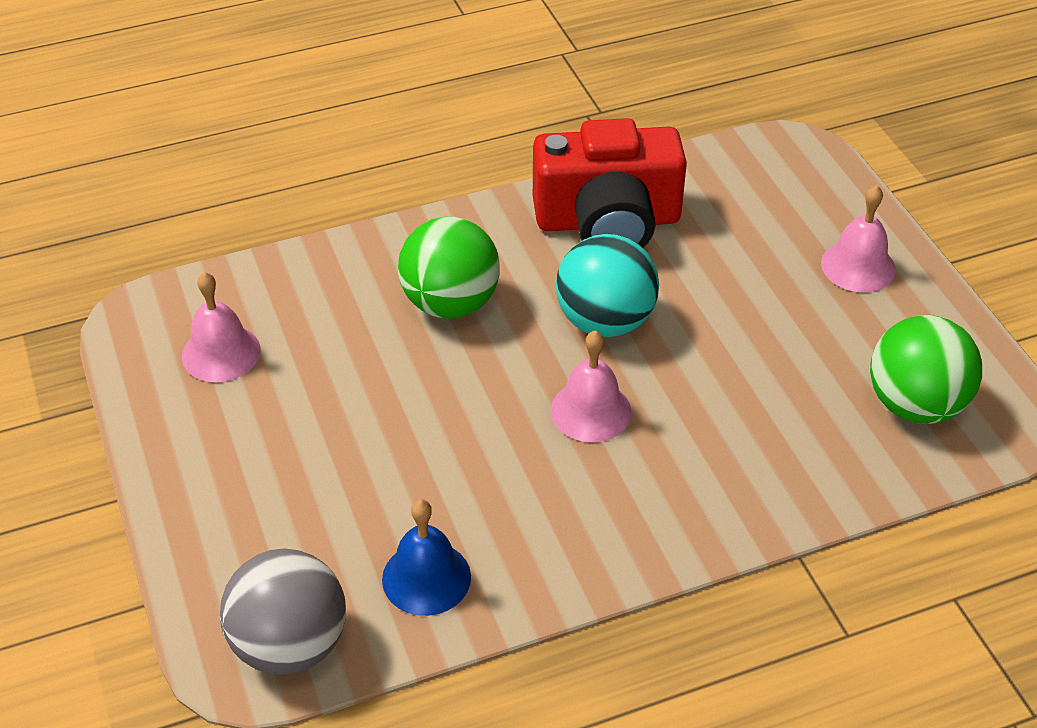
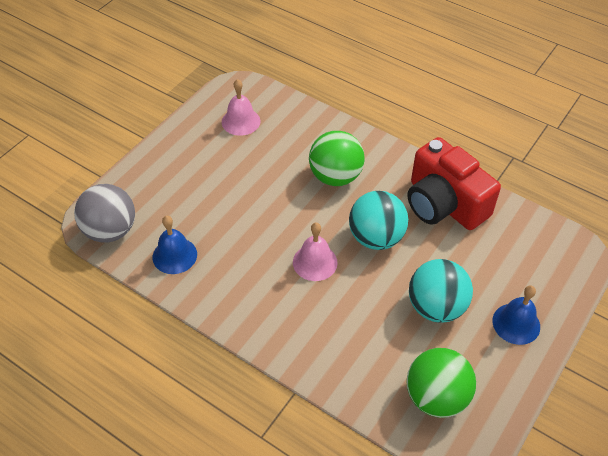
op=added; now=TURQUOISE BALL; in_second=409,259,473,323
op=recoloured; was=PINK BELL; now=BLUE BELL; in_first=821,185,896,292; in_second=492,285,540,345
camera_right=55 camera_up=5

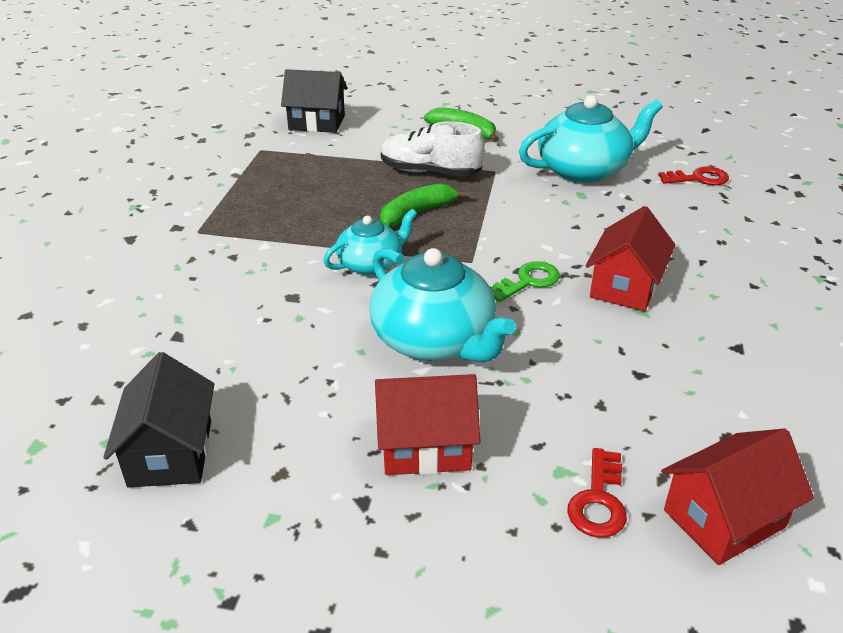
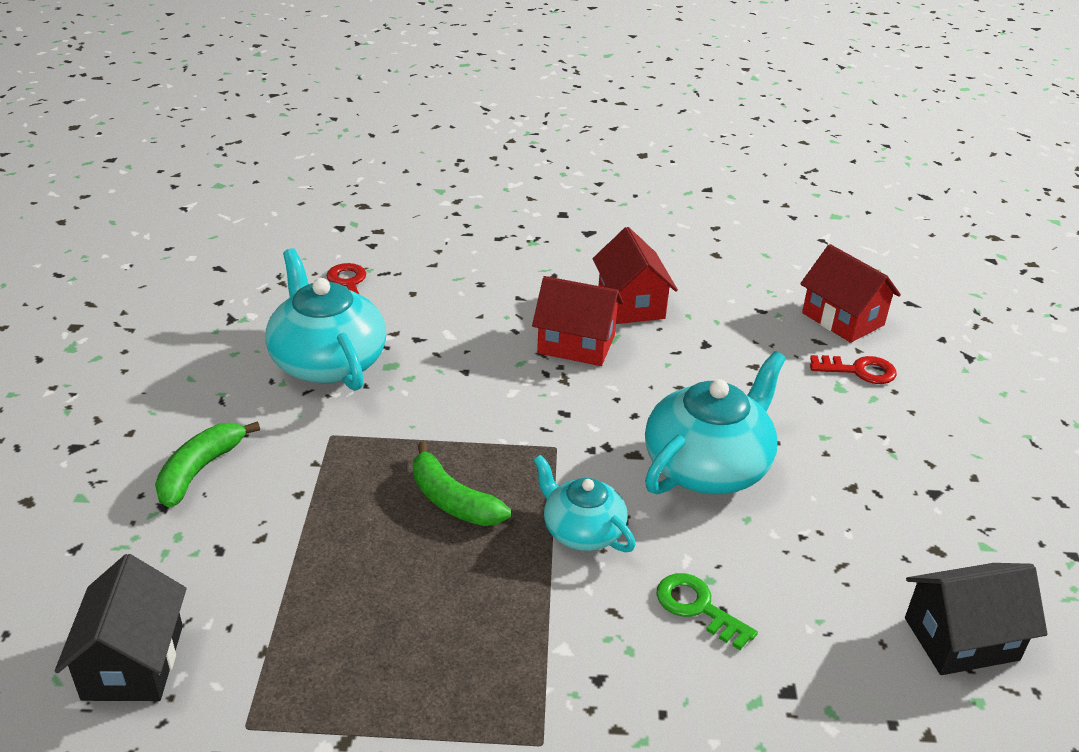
op=moved; was=RED HOUSE; in_first=375,374,480,475; in_second=592,227,678,324
op=moved; was=GREEN KEY; in_first=490,261,560,302; in_second=656,573,758,650
op=removed; was=WHITE SHOE; in_first=381,121,485,177
camera_right=-100 camera_up=0

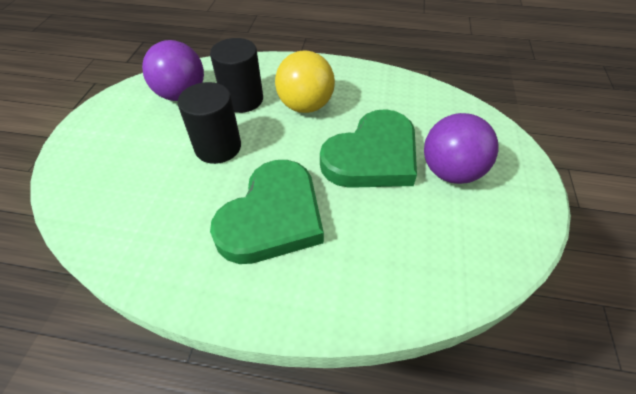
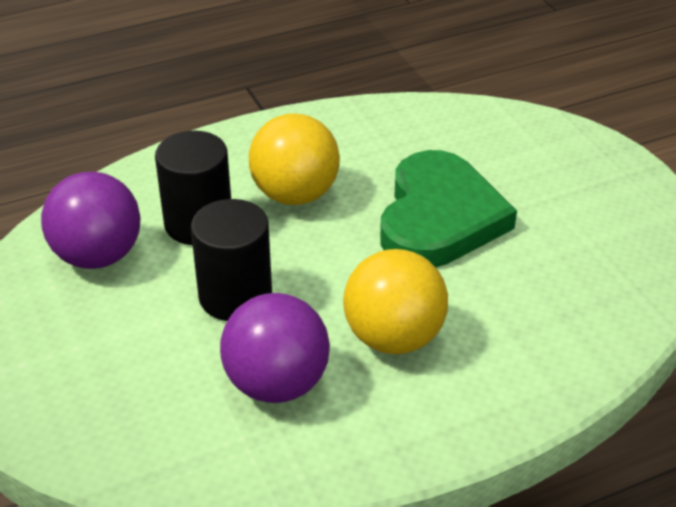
op=moved; was=PURPLE BALL; in_first=424,113,498,184; in_second=220,293,330,403
op=replaced; was=GREEN HEART; now=YELLOW BALL; in_first=210,160,324,264; in_second=343,249,448,354
camera_right=-35 camera_up=-10

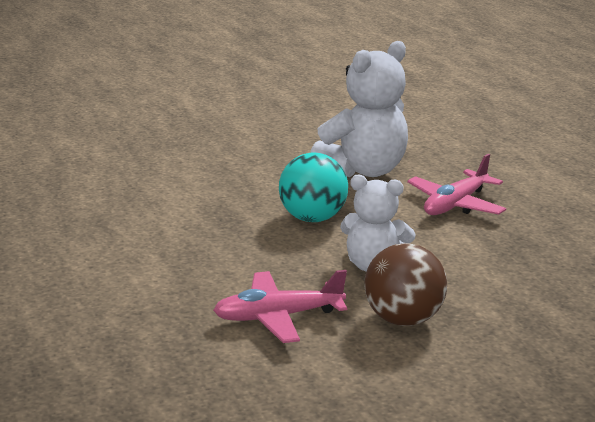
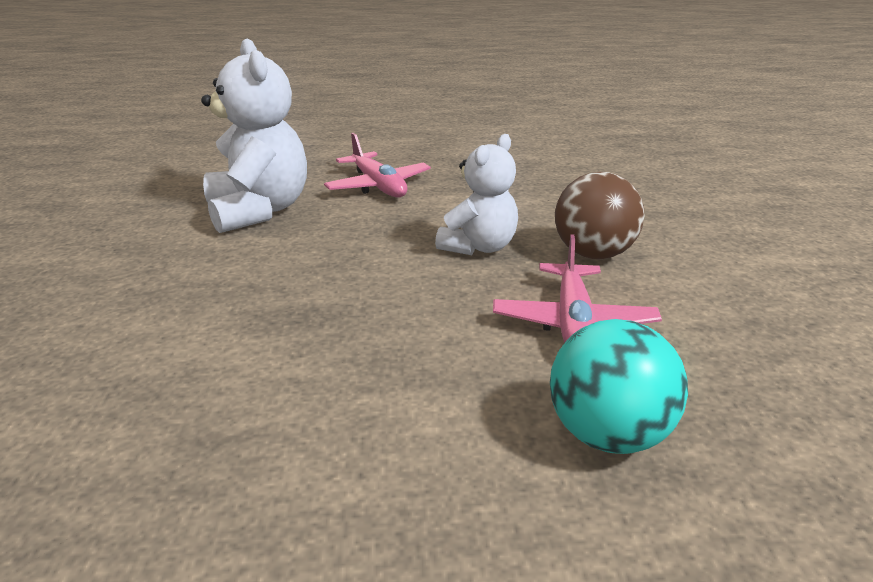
op=moved; was=TURQUOISE BALL; in_first=279,152,348,222; in_second=550,319,688,454
camera_right=-70 camera_up=5

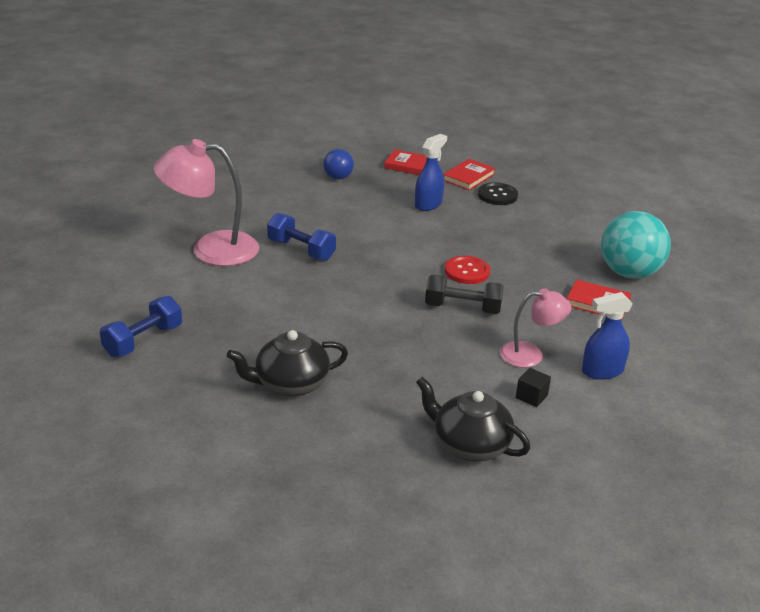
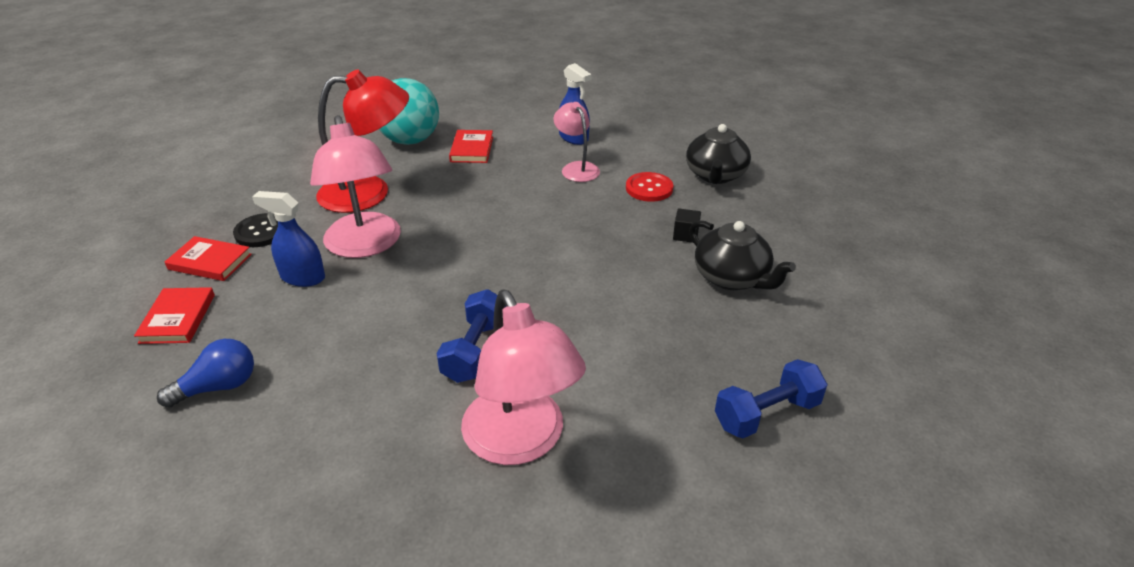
op=added; now=PINK LAMP; in_second=310,115,401,258
op=added; now=RED LAMP; in_second=316,70,409,213
op=moved; was=RED BUTTON; in_first=445,256,490,284; in_second=626,172,673,202
op=moved; was=BLACK CUBE; in_first=516,368,551,407; in_second=673,208,701,243
op=turned; was=BLUE DUMBBELL; in_first=100,296,182,357; in_second=715,359,828,438; clockwise=-45
op=removed; was=BLACK DUMBBELL; in_first=425,274,504,314
camera_right=-110 camera_up=5

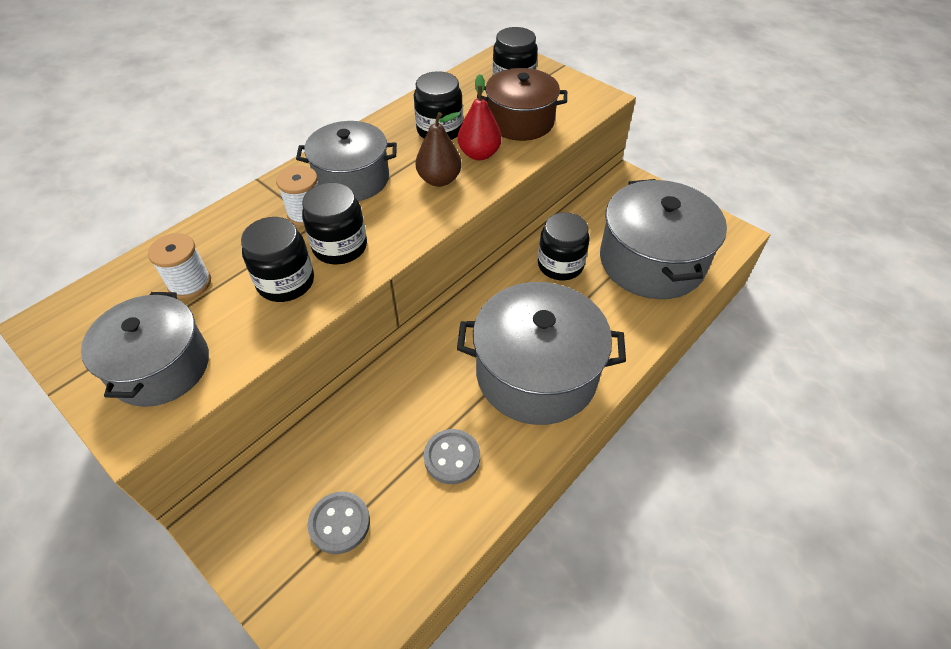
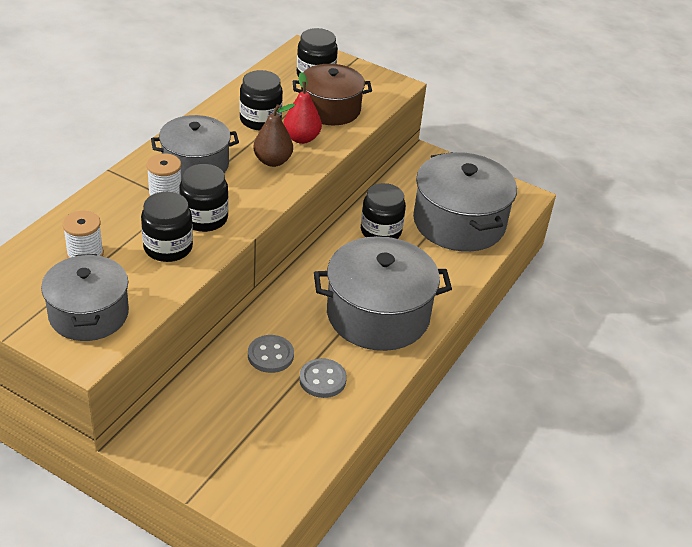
op=moved; was=GREY BUTTON; in_first=307,492,370,554; in_second=248,335,294,373
camera_right=-15 camera_up=-10

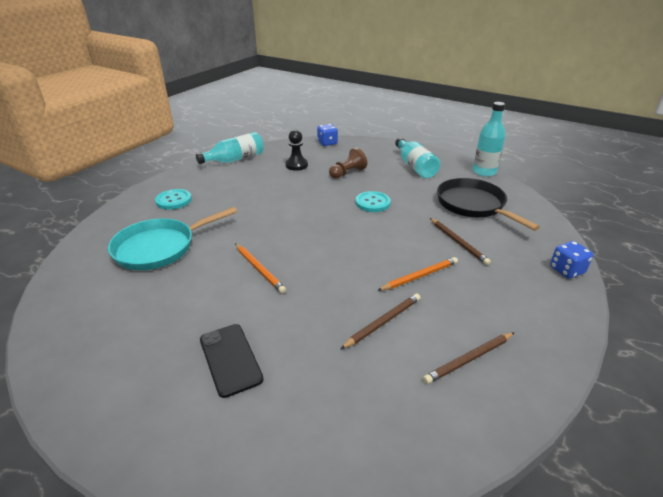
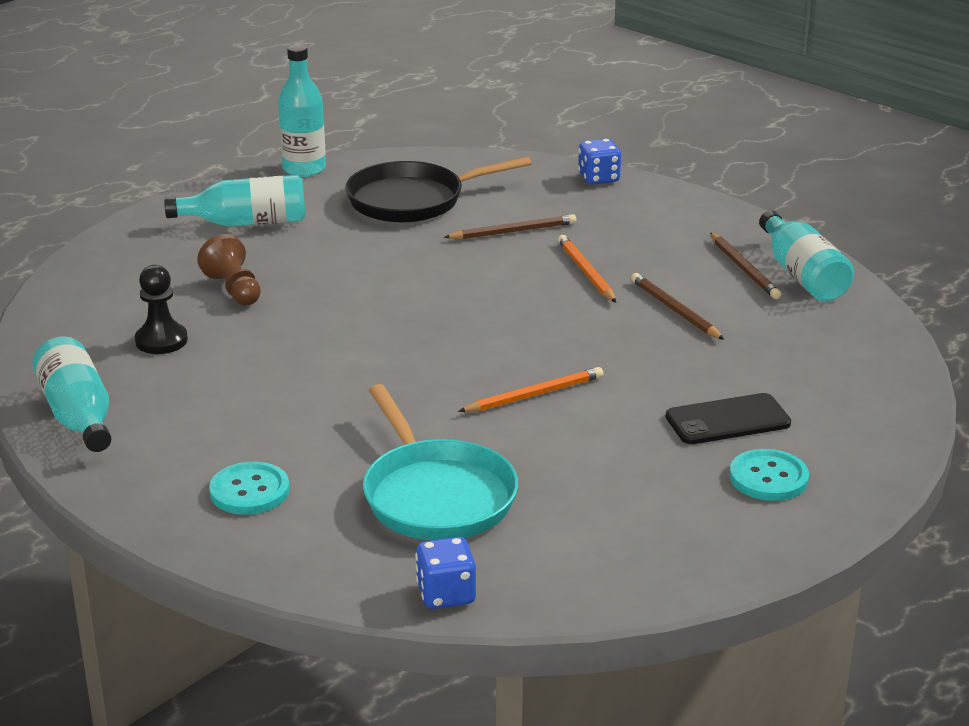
op=moved; was=BLUE DICE; in_first=317,124,338,146; in_second=415,537,476,609
op=moved; was=TURQUOISE BUTTON; in_first=356,191,391,212; in_second=730,449,809,501
op=added; now=TURQUOISE BOTTLE; in_second=759,210,854,301
camera_right=-80 camera_up=-5

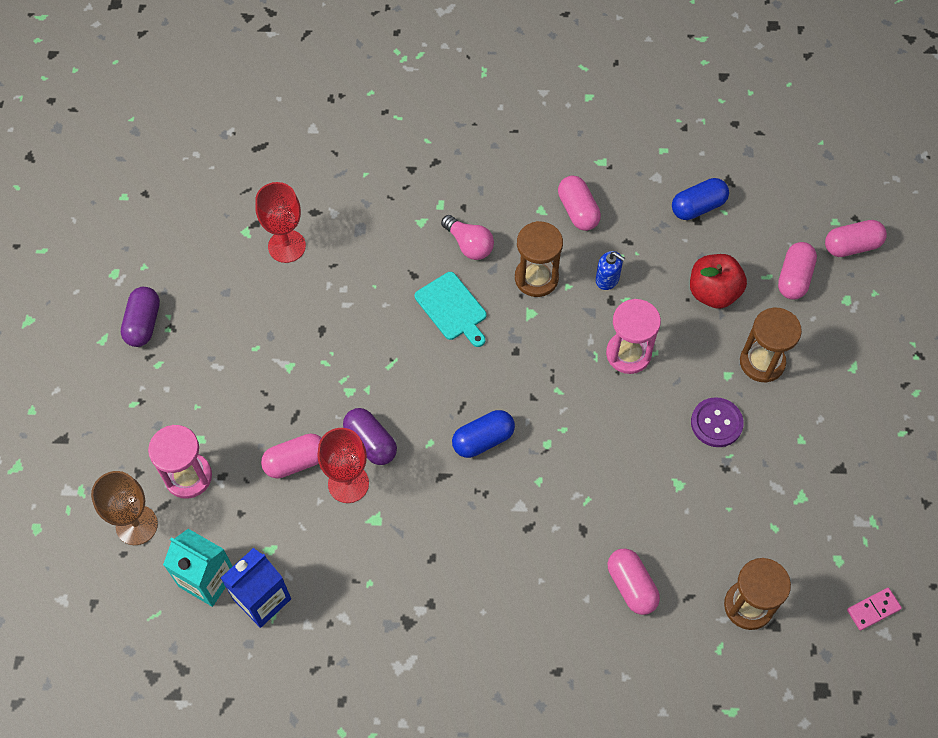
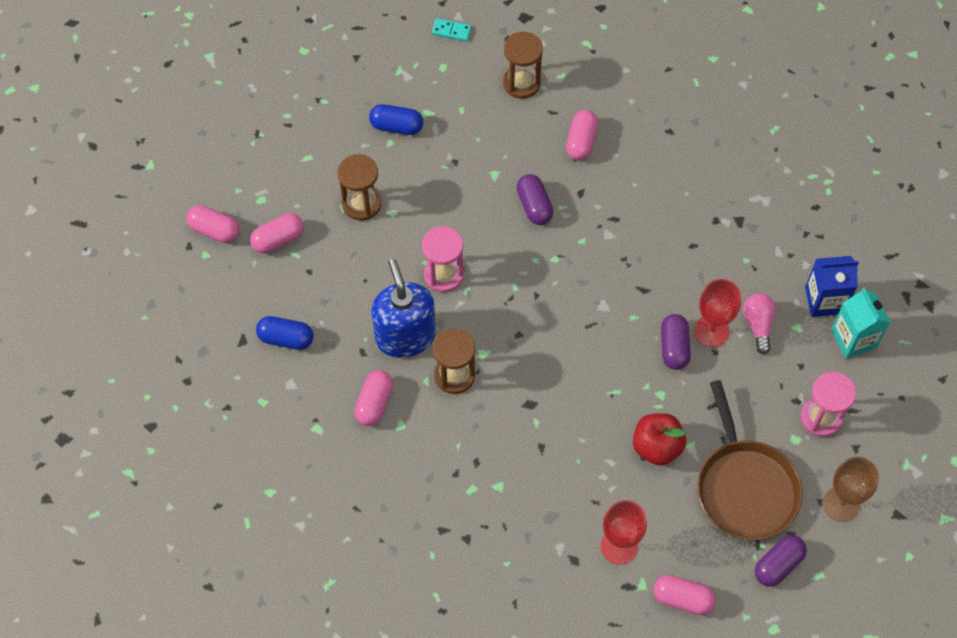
op=moved; was=BLUE CAPSULE; in_first=452,410,515,458; in_second=369,104,423,135
op=resized; was=BLUE SOAP DISPENSER; in_first=596,251,625,290; in_second=371,259,436,358; ratio=2.35
op=recoloured; was=PINK DOMINO; now=TURQUOISE DOMINO; in_first=847,588,902,631; in_second=432,18,472,42
op=added; now=PURPLE CAPSULE; in_second=516,174,554,225
op=moved; was=RED APPLE; in_first=690,254,747,309; in_second=633,413,686,466
op=moved; was=PINK CAPSULE; in_first=261,433,322,478; in_second=654,575,716,615
op=added; now=BROWN PAN; in_second=697,380,803,540
op=moved; was=PINK LIGHT BULB; in_first=441,215,494,260; in_second=743,293,776,354
op=moved; was=BROWN GOBLET; in_first=91,471,158,545; in_second=823,456,879,522
op=removed; was=TURQUOISE CUTTING BOARD; in_first=415,272,486,347
op=removed; was=PURPLE BUTTON; in_first=691,397,744,447
camera_right=-140 camera_up=0

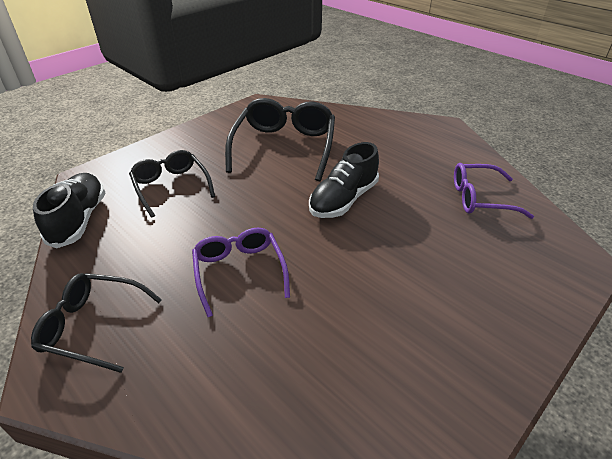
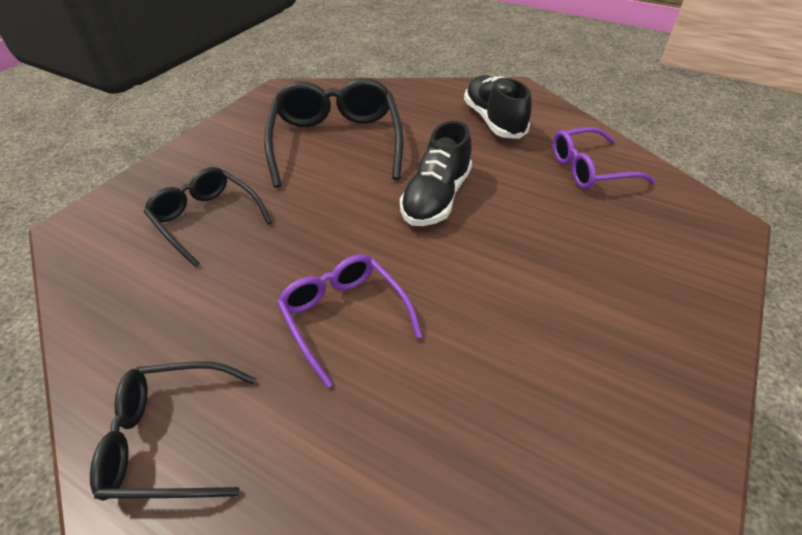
op=moved; was=BLACK SHOE; in_first=33,173,105,248; in_second=464,75,532,139
camera_right=-15 camera_up=5

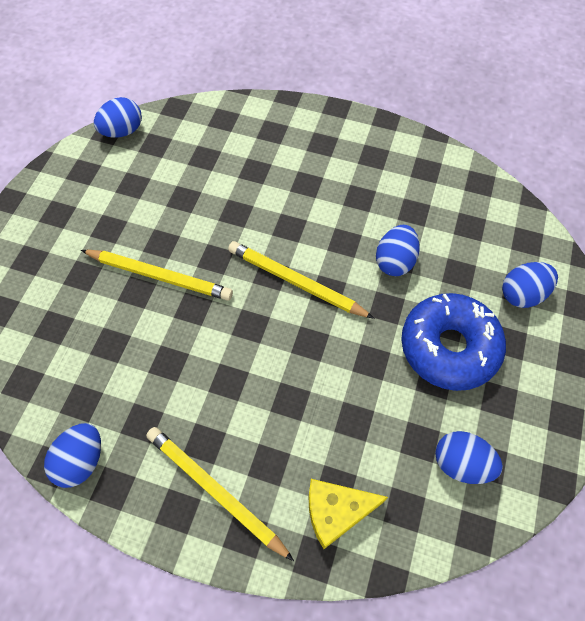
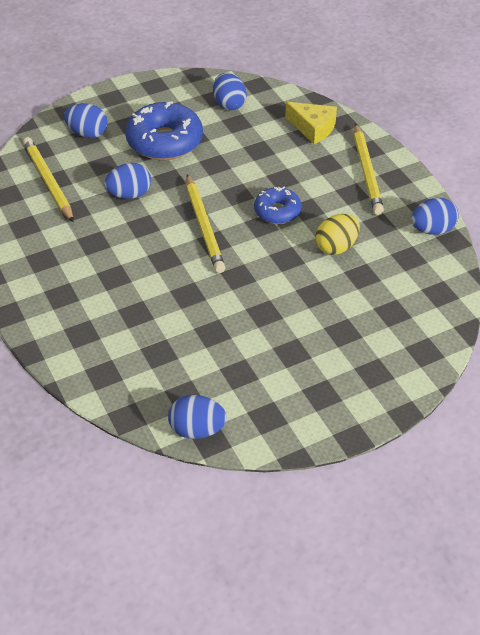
op=moved; was=YELLOW PENCIL; in_first=81,250,233,301; in_second=23,137,74,222
op=added; now=BLUE DONUT; in_second=254,187,302,224
op=added; now=YELLOW EGG; in_second=316,214,360,255
camera_right=-135 camera_up=-15

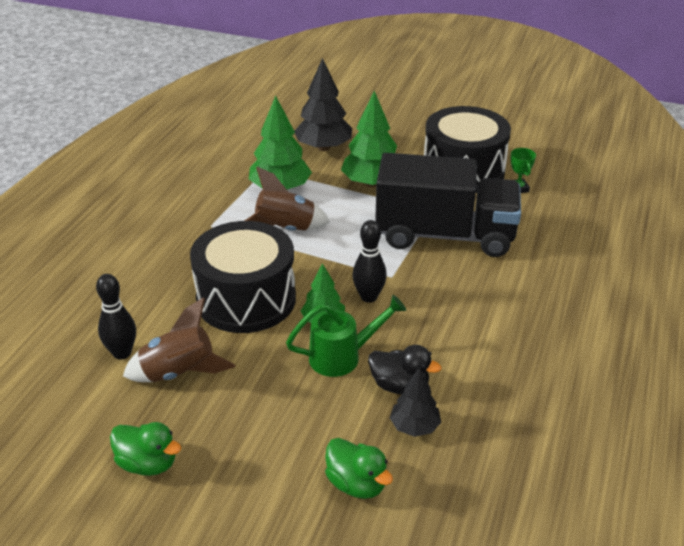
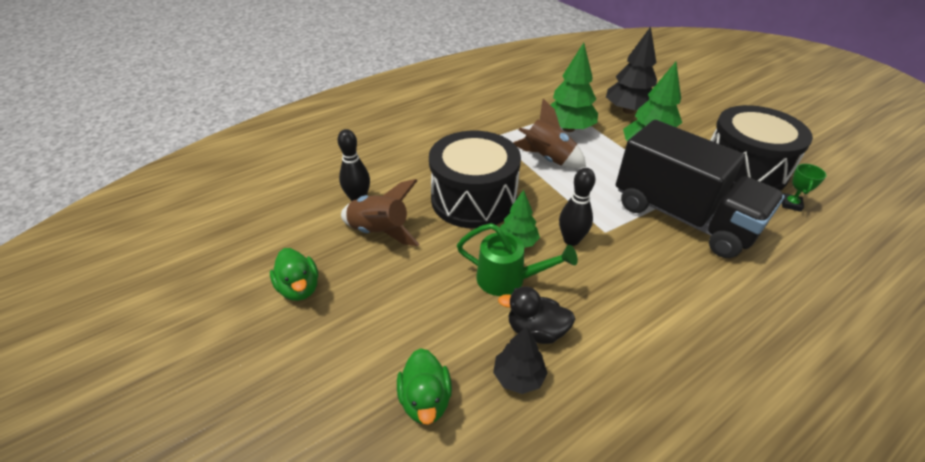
op=turned; was=BLACK DUCK; in_first=368,345,441,395; in_second=498,286,575,344; clockwise=135
camera_right=35 camera_up=5

